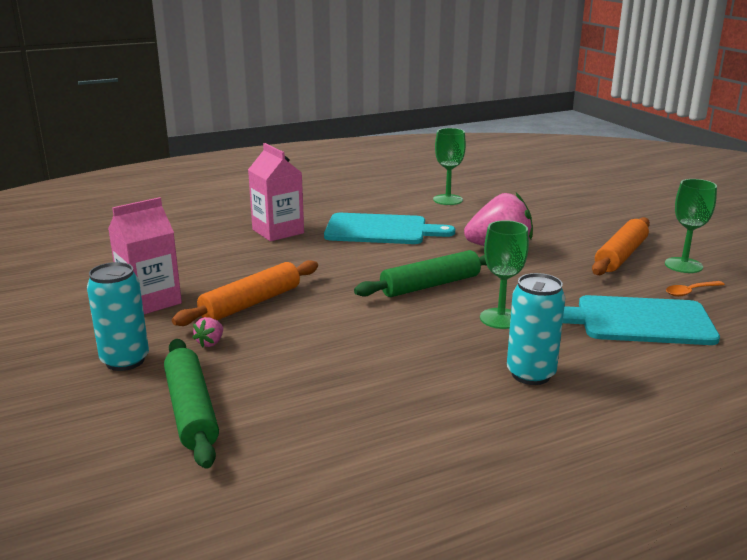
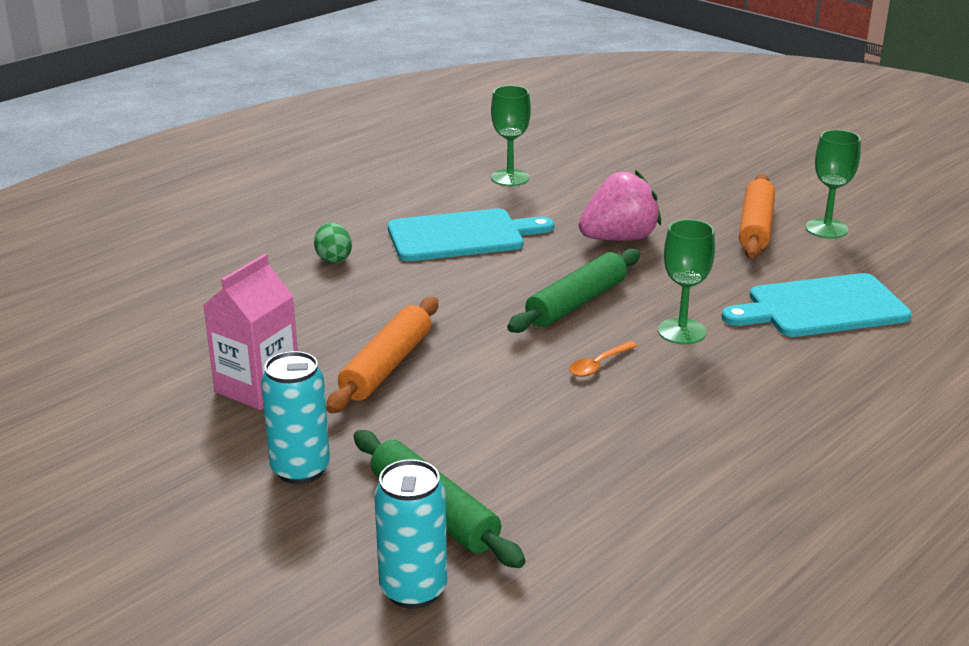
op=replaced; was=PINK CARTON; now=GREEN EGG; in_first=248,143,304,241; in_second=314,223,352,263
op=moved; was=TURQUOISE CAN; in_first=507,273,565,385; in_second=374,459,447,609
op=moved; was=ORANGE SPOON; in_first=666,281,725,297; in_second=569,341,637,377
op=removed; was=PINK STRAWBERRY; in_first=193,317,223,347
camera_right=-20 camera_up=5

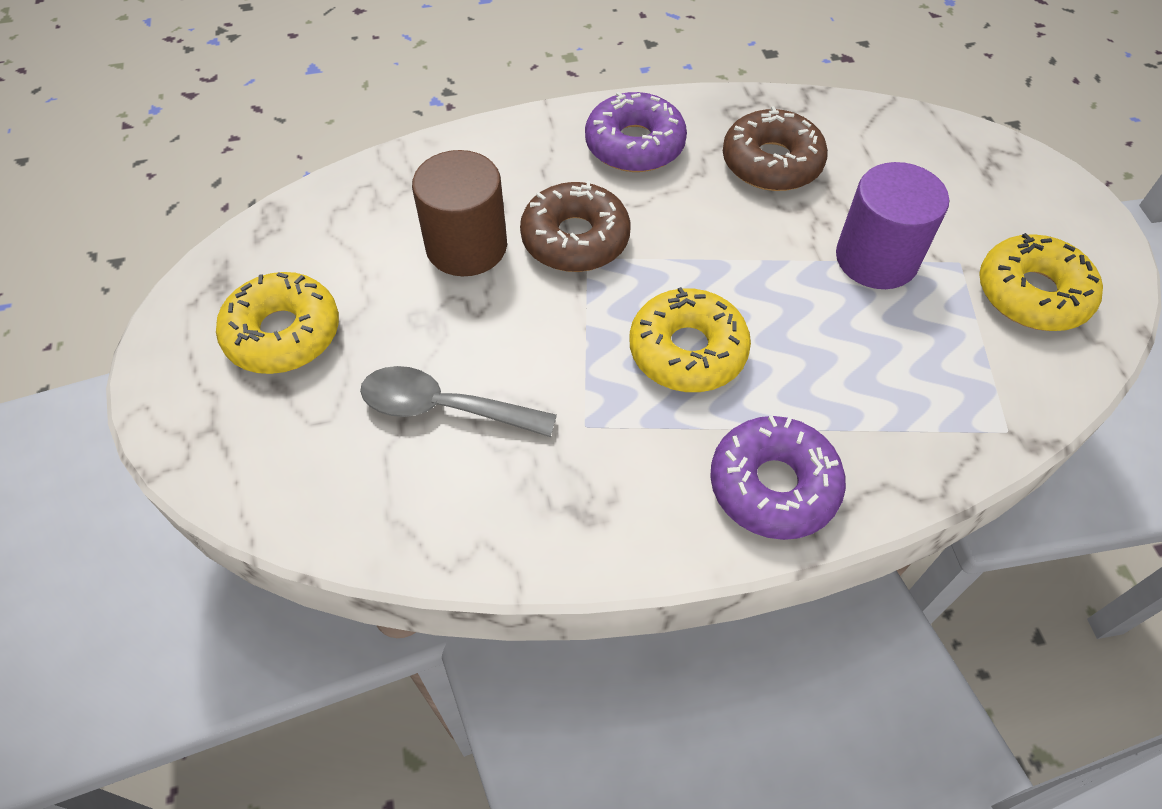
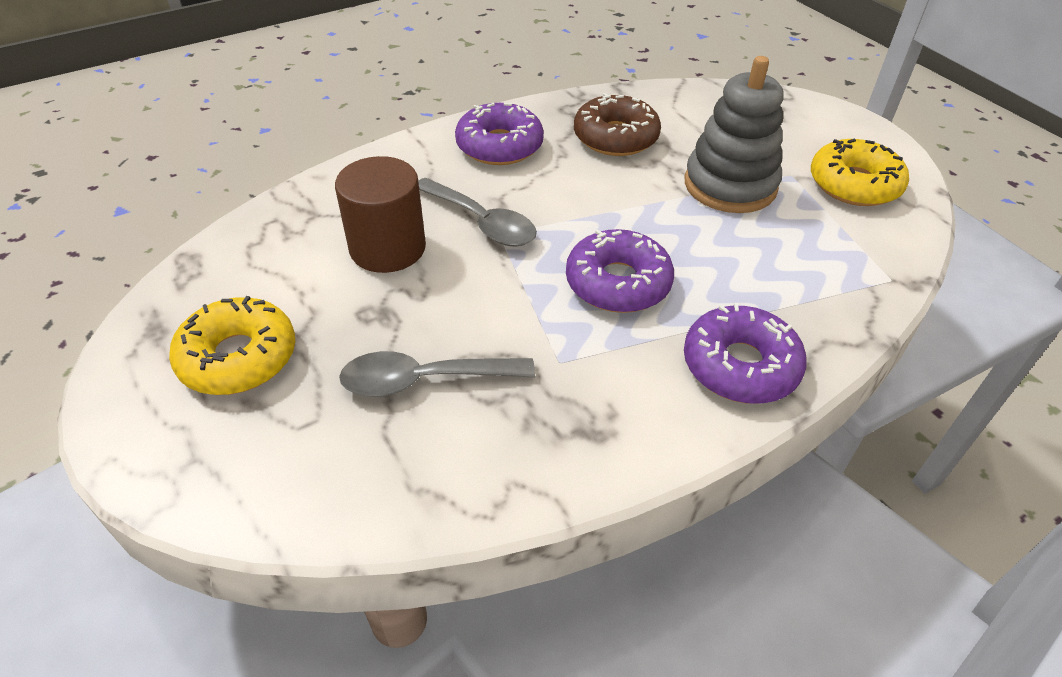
op=replaced; was=BROWN DONUT; now=GREY SPOON; in_first=520,181,630,272; in_second=418,178,537,247
op=recoloured; was=YELLOW DONUT; now=PURPLE DONUT; in_first=629,287,751,392; in_second=566,229,674,313
op=replaced; was=PURPLE CYLINDER; now=GREY STACKING TOY; in_first=836,162,949,289; in_second=685,56,784,213
camera_right=-20 camera_up=-10

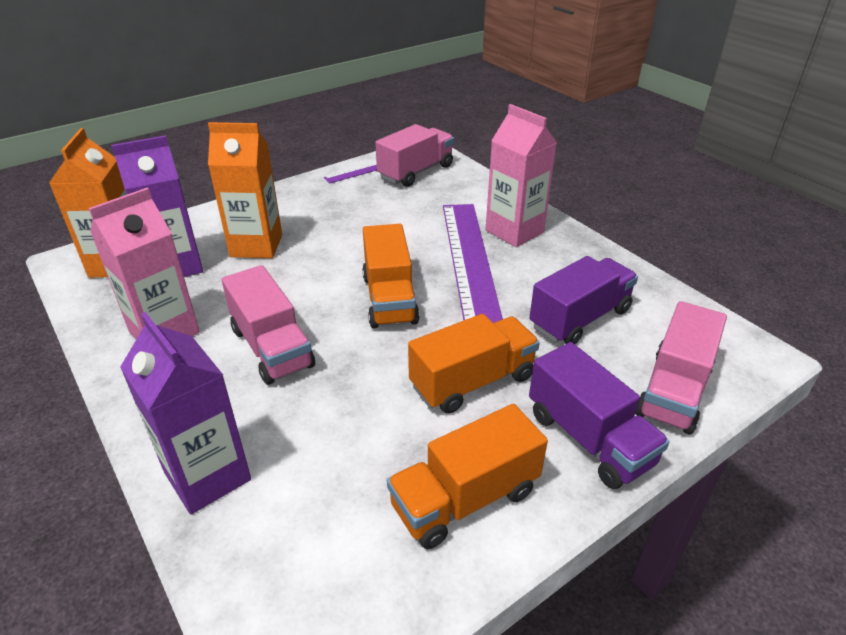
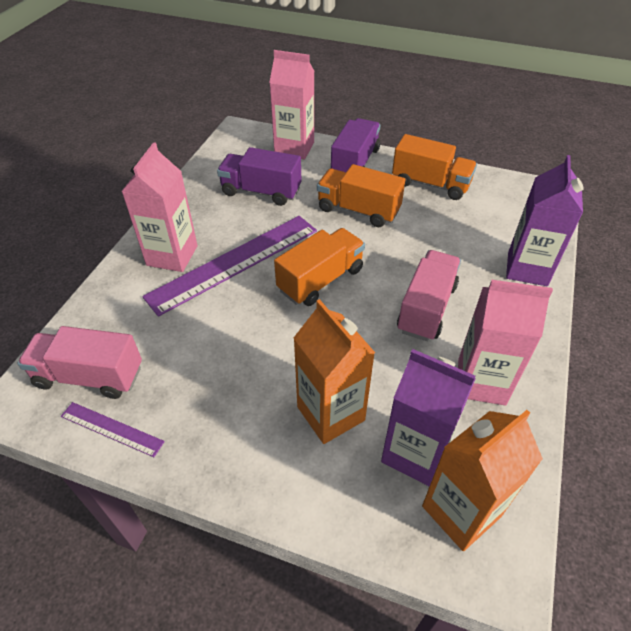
op=replaced; was=PINK TRUCK; now=PINK CARTON; in_first=635,301,727,434; in_second=269,50,314,159
camera_right=-125 camera_up=10

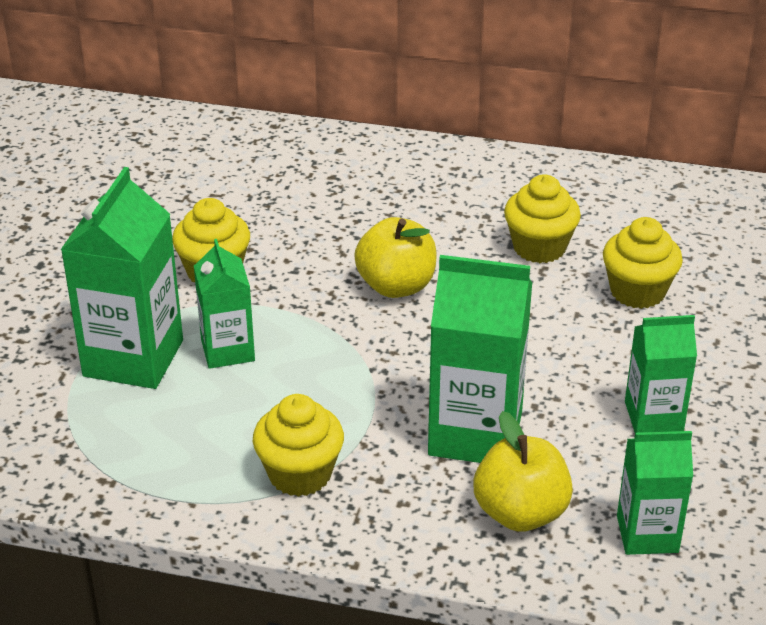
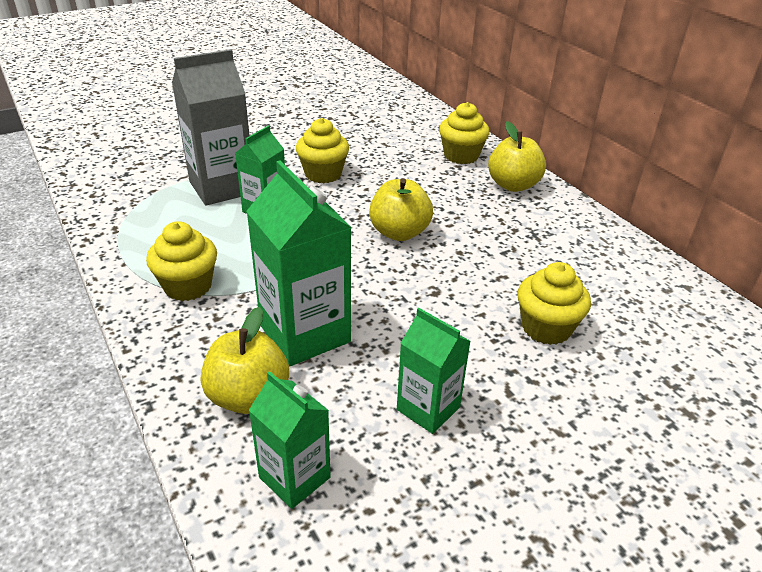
op=recoloured; was=GREEN CARTON; now=GREY CARTON; in_first=61,167,183,389; in_second=172,49,250,205
op=moved; was=YELLOW CUPCAKE; in_first=504,174,581,263; in_second=439,102,490,164
op=added; now=YELLOW APPLE; in_second=488,121,546,192
camera_right=45 camera_up=0

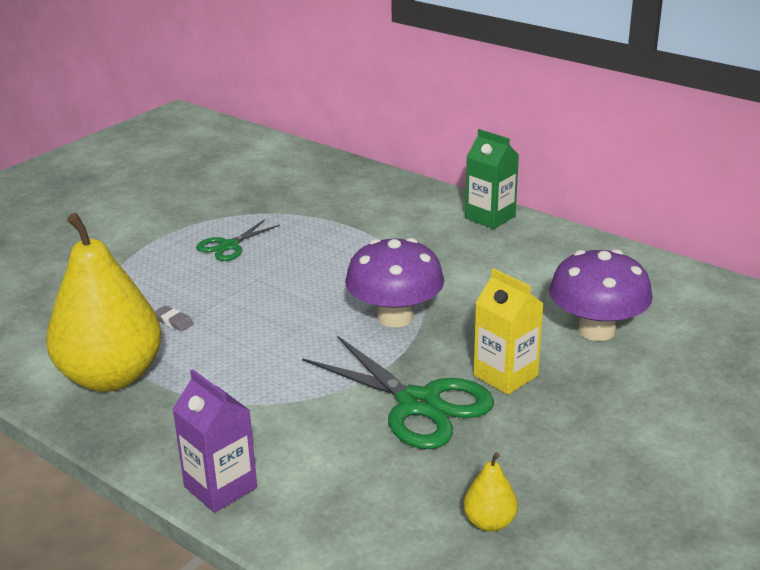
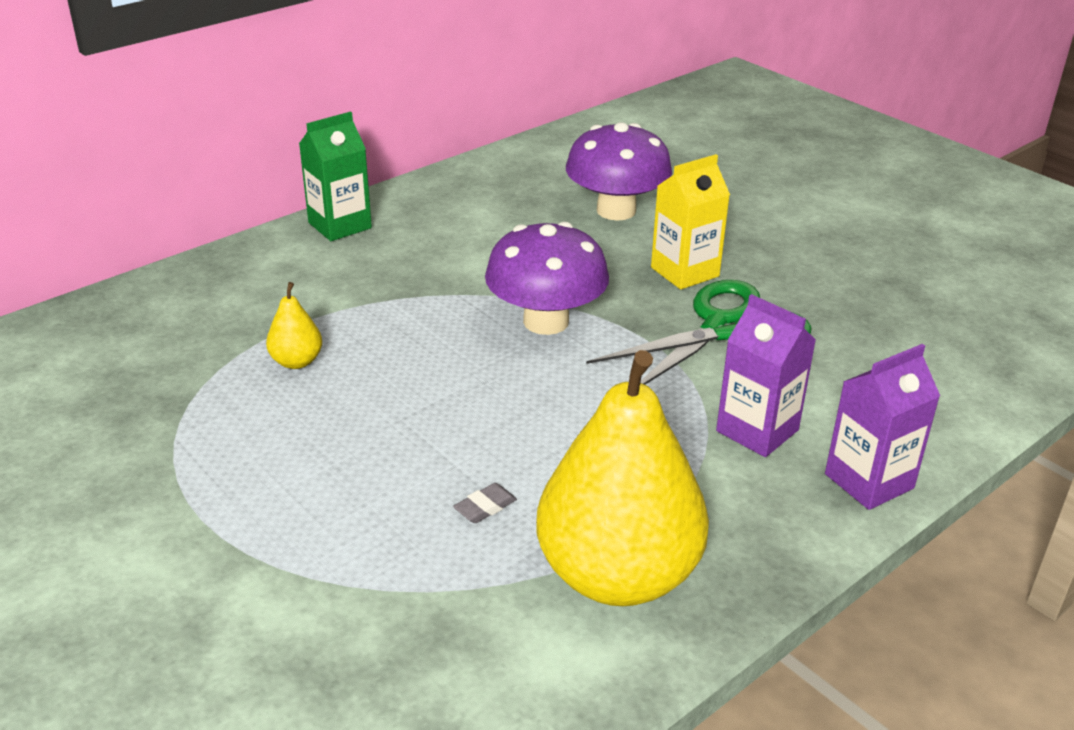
op=moved; was=YELLOW PEAR; in_first=463,452,518,532; in_second=266,282,322,369
op=added; now=PURPLE CARTON; in_second=716,294,816,457
op=removed; was=GREEN SCISSORS; in_first=196,219,280,261
camera_right=-80 camera_up=5

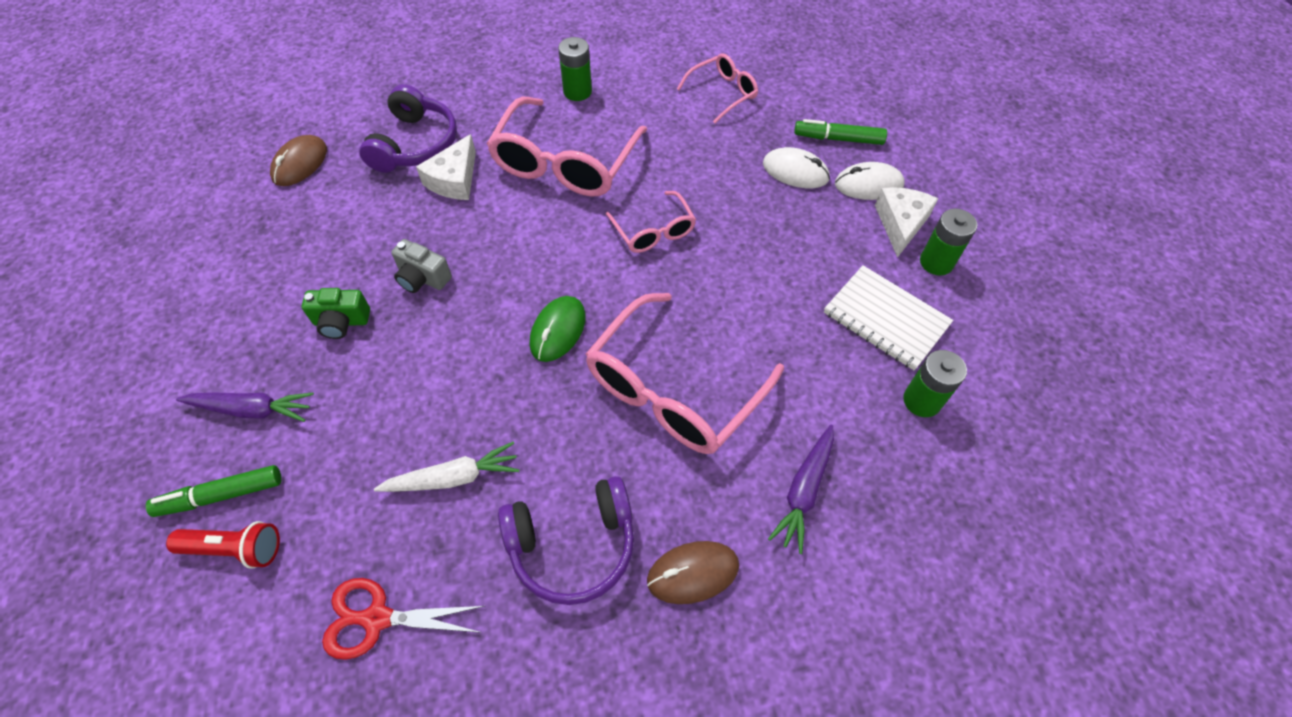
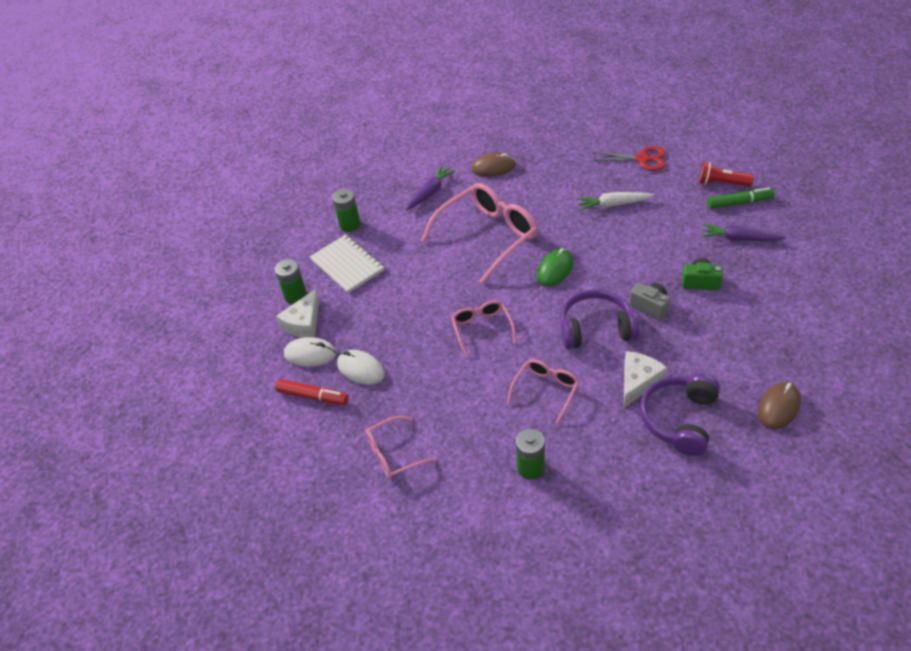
op=recoloured; was=GREEN MARKER; now=RED MARKER; in_first=794,119,887,145; in_second=275,379,349,405
op=resized; was=PINK GLASSES; in_first=487,97,647,197; in_second=507,359,579,424; ratio=0.53
op=moved; was=PURPLE HEADPHONES; in_first=498,476,634,605; in_second=560,289,640,349
camera_right=-165 camera_up=-10

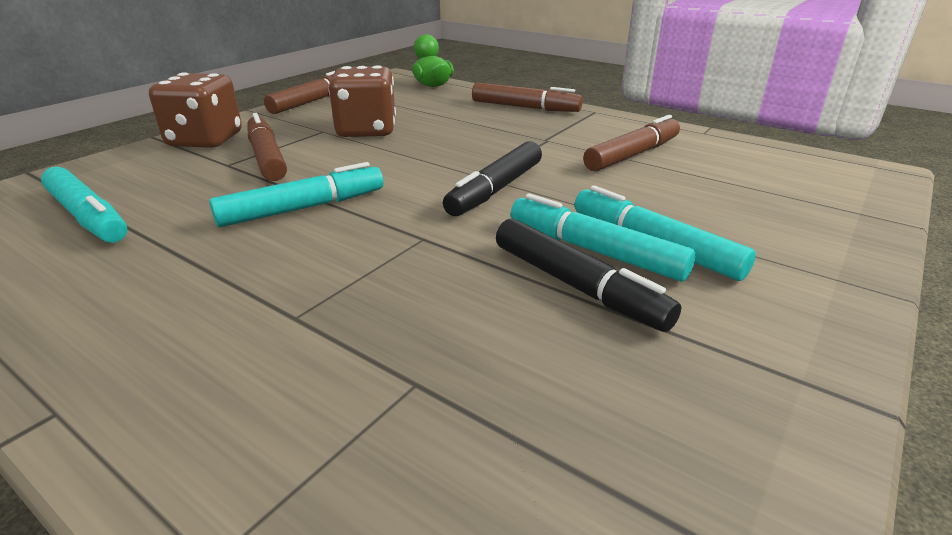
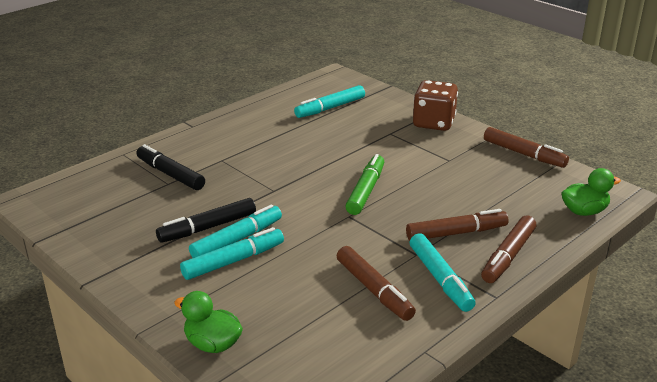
op=moved; was=BLACK MARKER; in_first=443,141,542,216; in_second=136,144,205,190
op=added; now=GREEN DUCK; in_second=174,291,243,353
op=added; now=GREEN MARKER; in_second=345,154,384,215
op=moved; was=BROWN MARKER; in_first=247,113,287,181; in_second=406,209,509,241
op=moved; was=TURQUOISE MARKER; in_first=209,162,383,227; in_second=410,233,476,312
op=removed; was=BROWN DICE; in_first=328,65,396,137
camera_right=100 camera_up=0

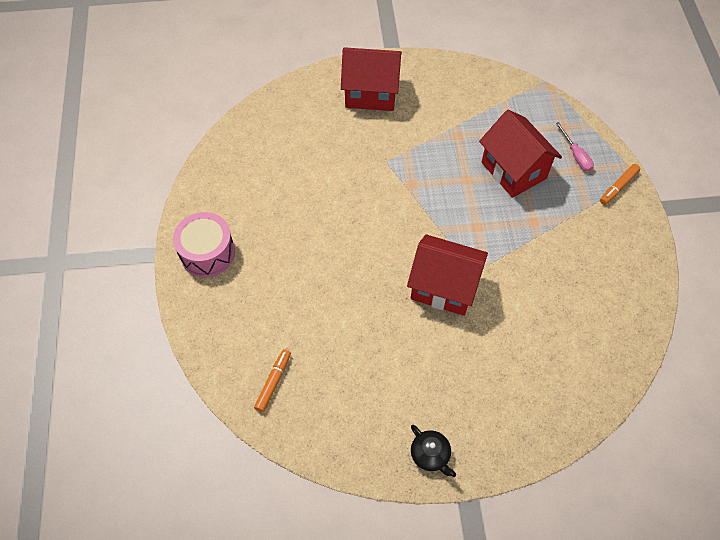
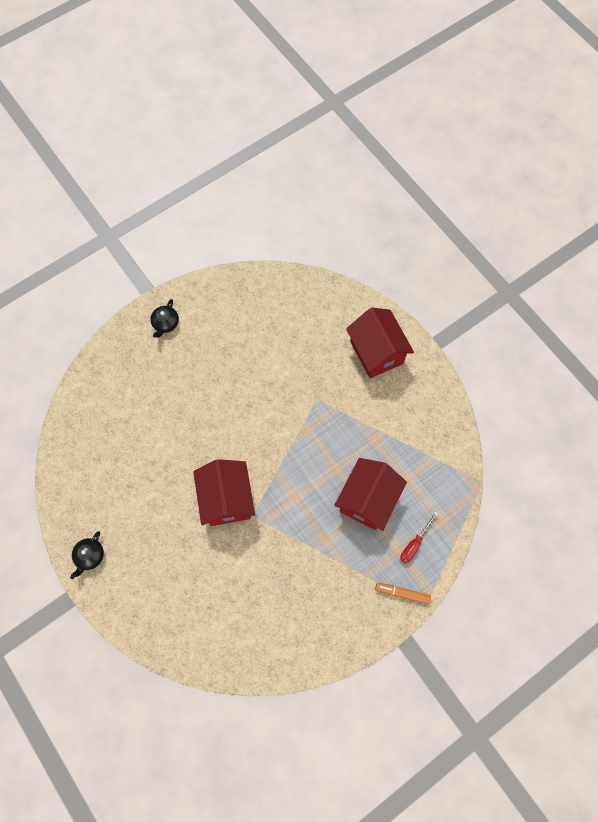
op=replaced; was=PINK DRUM; now=BLACK TEAPOT; in_first=173,212,235,277; in_second=150,299,179,338
op=recoloured; was=PINK SCREWDRIVER; now=RED SCREWDRIVER; in_first=555,122,594,172; in_second=400,512,438,564
op=removed; was=ORANGE MARKER; in_first=254,349,291,412
camera_right=60 camera_up=10

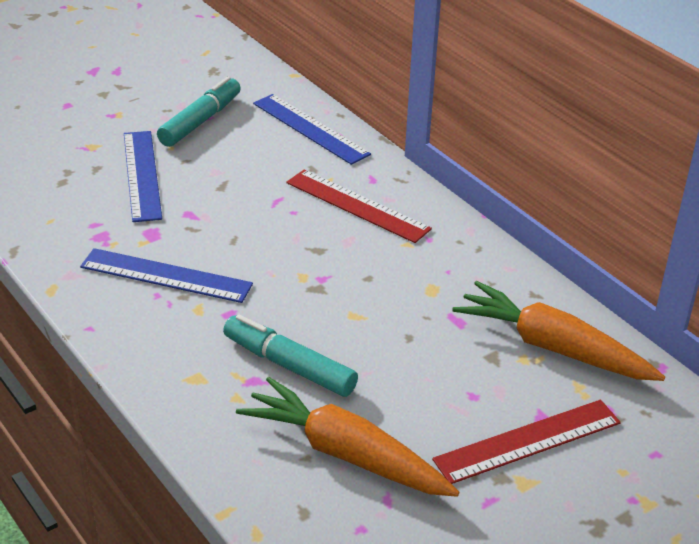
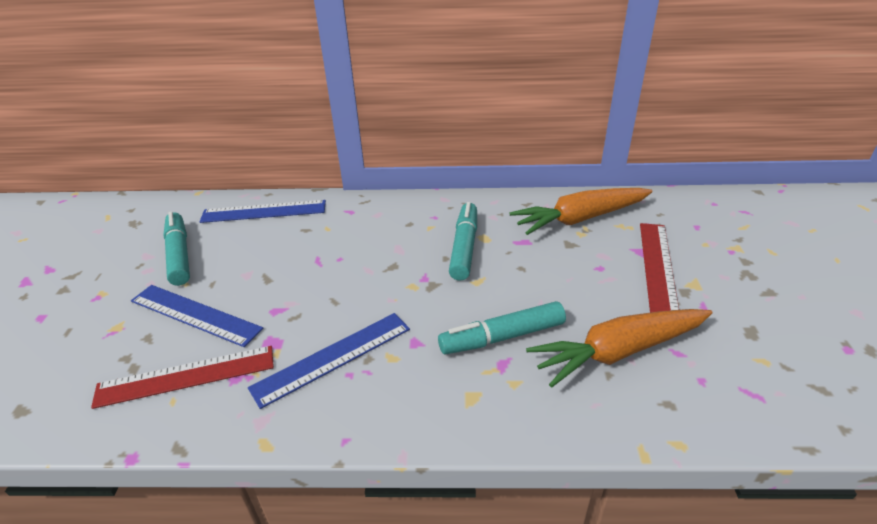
op=moved; was=RED RULER; in_first=286,170,432,243; in_second=91,346,274,409
op=added; now=TURQUOISE MARKER; in_second=449,202,477,281
camera_right=-50 camera_up=0

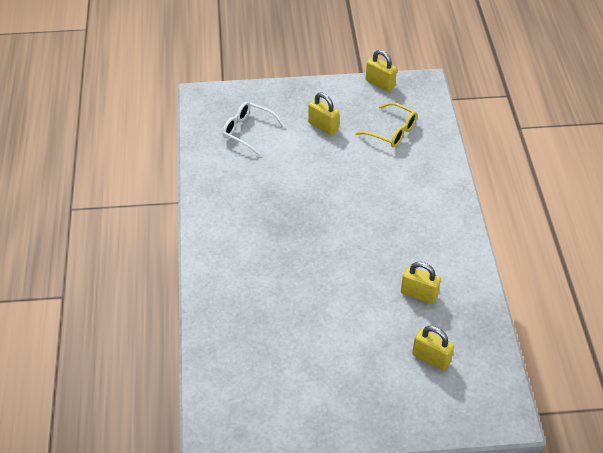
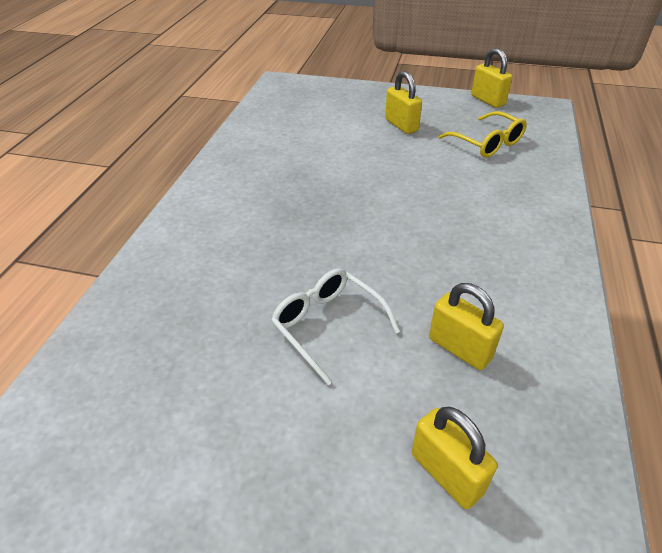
op=moved; was=WHITE GLASSES; in_first=222,101,285,156; in_second=271,268,400,385
camera_right=20 camera_up=-5

